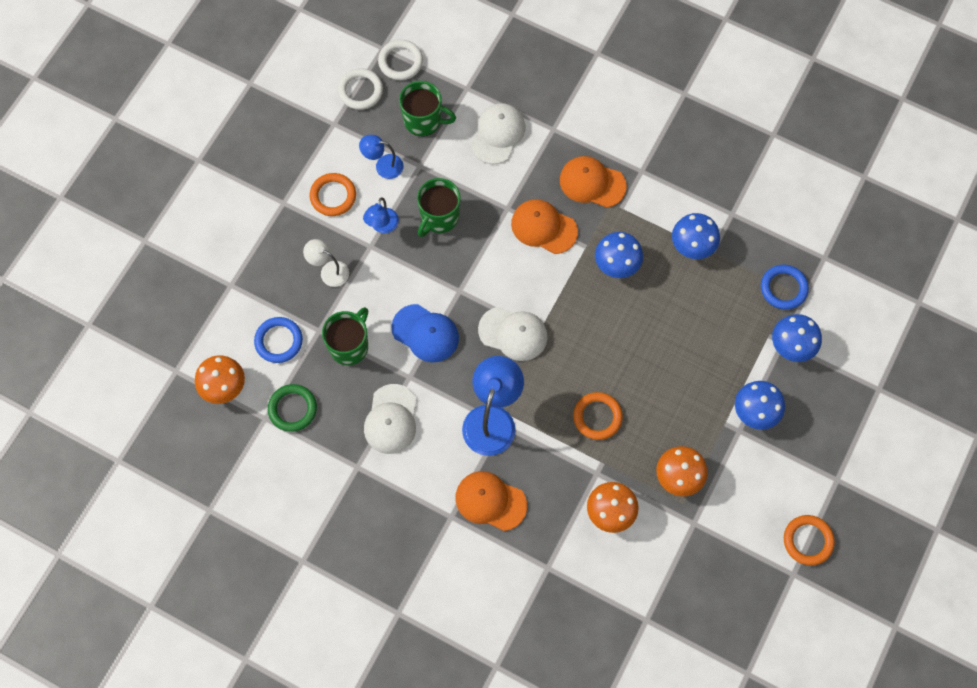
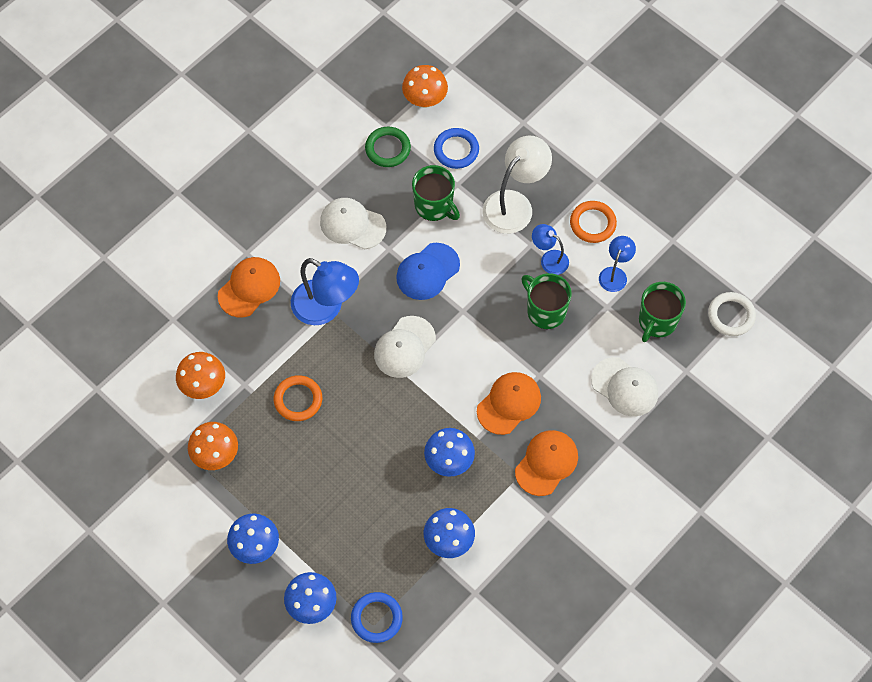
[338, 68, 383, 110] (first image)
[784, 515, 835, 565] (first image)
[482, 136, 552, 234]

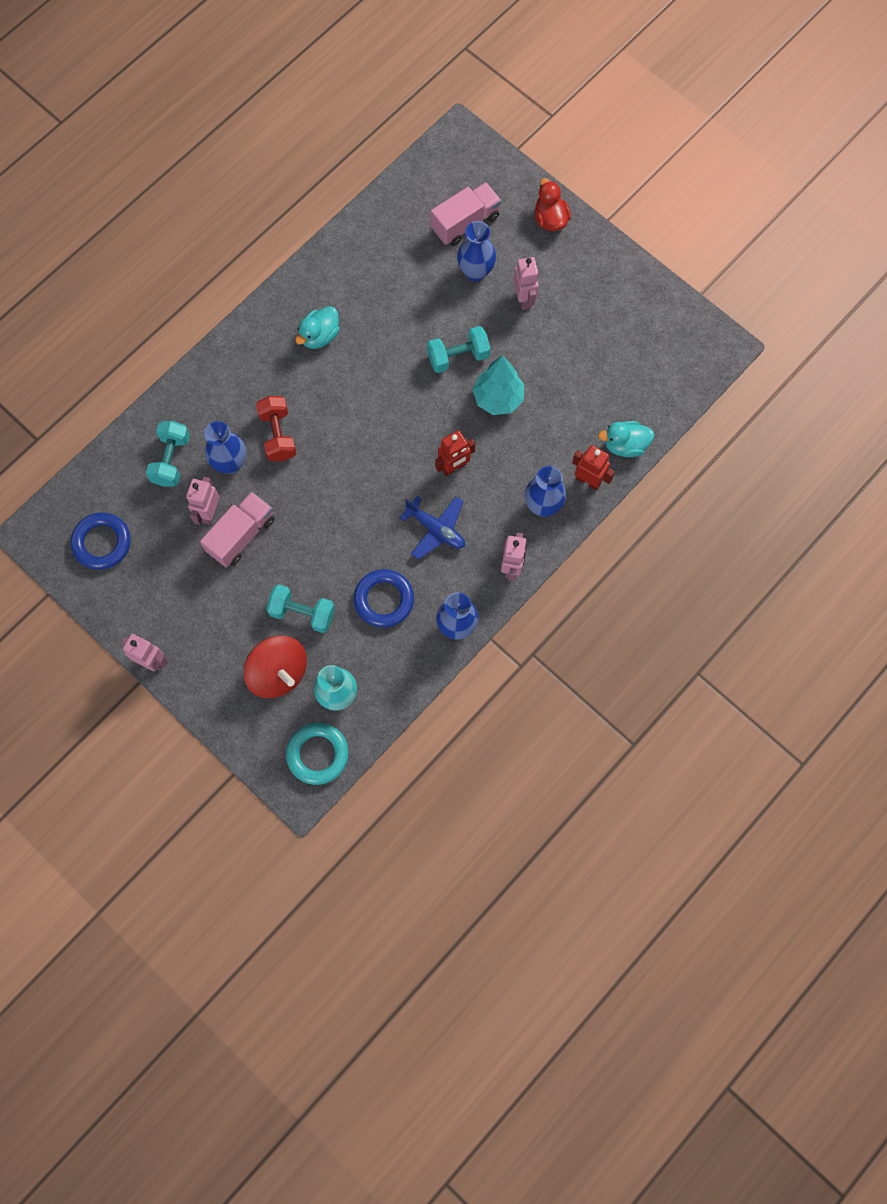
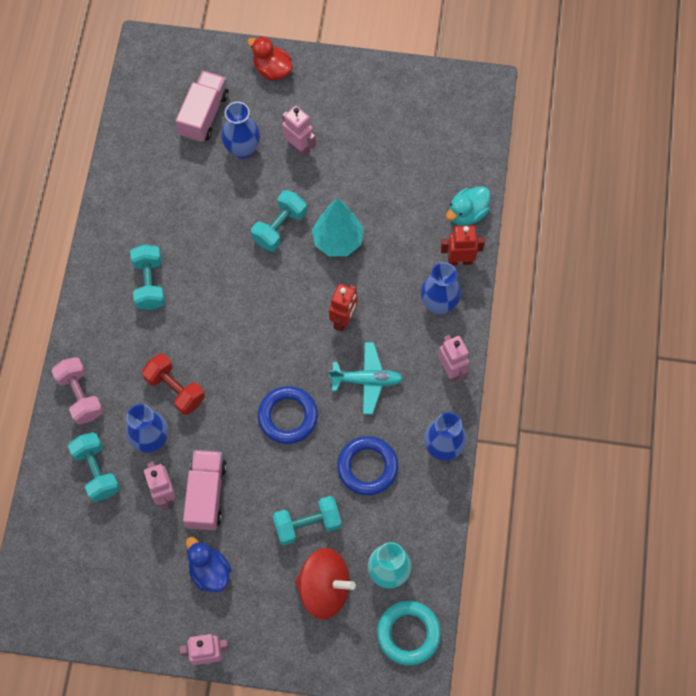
[51, 357, 104, 425]
[186, 537, 231, 592]
[258, 386, 318, 444]
[130, 245, 165, 310]
[329, 342, 403, 415]

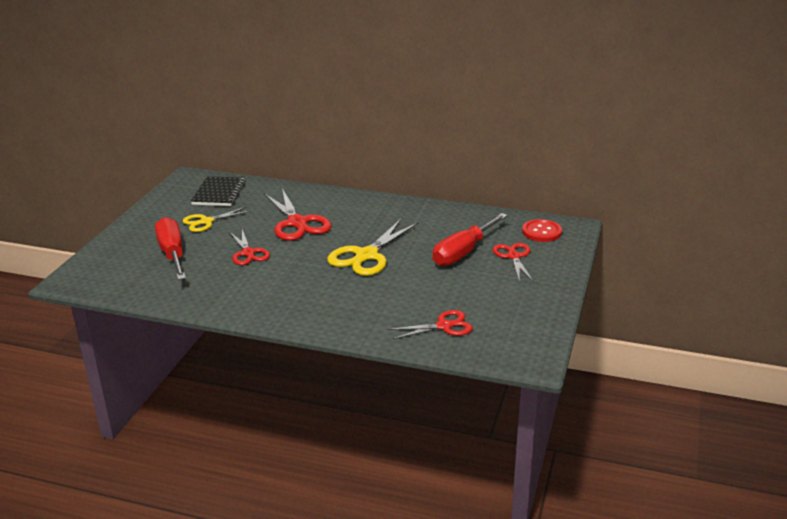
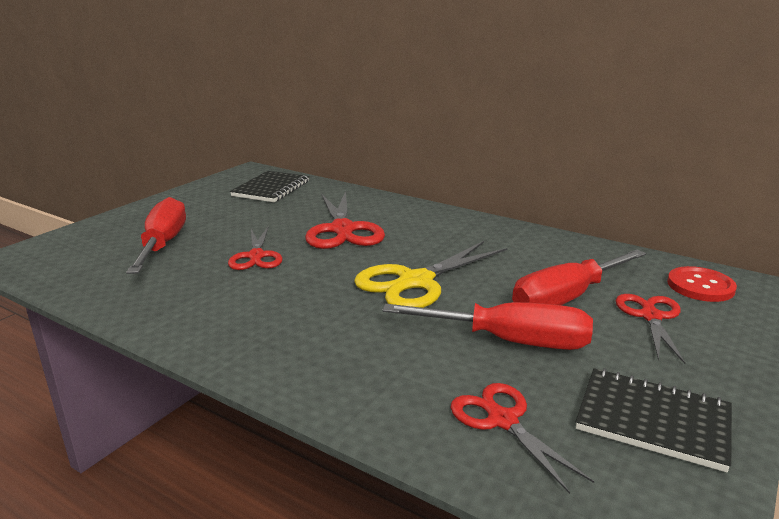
[182, 207, 251, 232] (first image)
[382, 302, 593, 350]
[576, 368, 732, 472]
[450, 383, 594, 494]

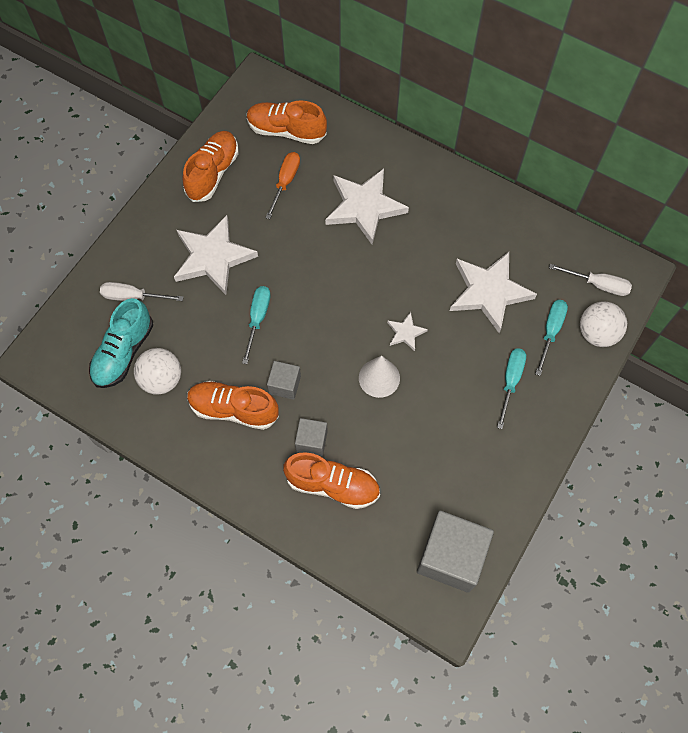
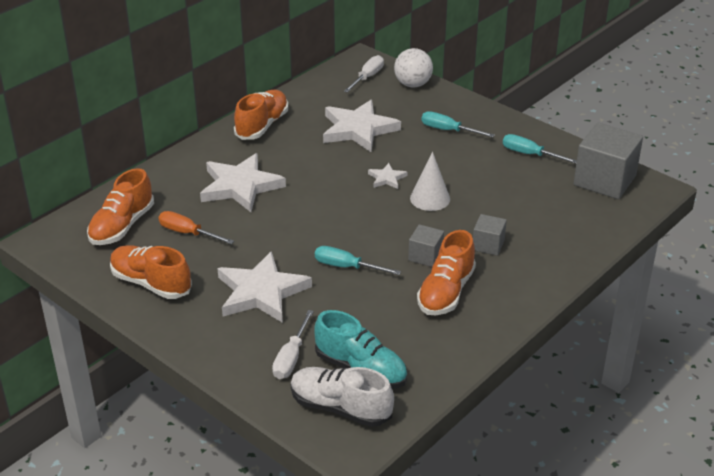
[134, 348, 181, 395] (first image)
[291, 367, 394, 427]
[234, 90, 288, 140]
[503, 134, 577, 164]

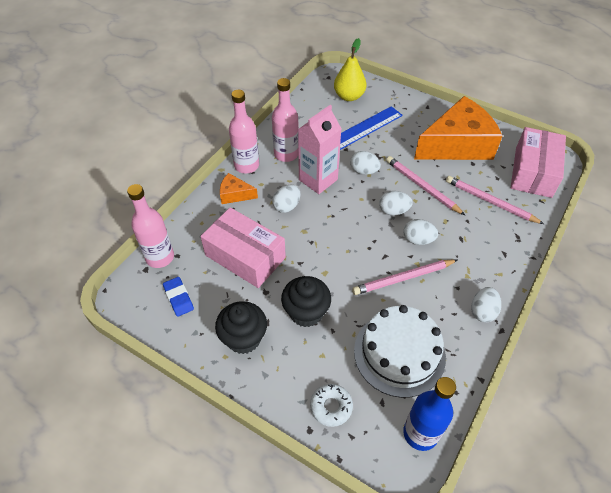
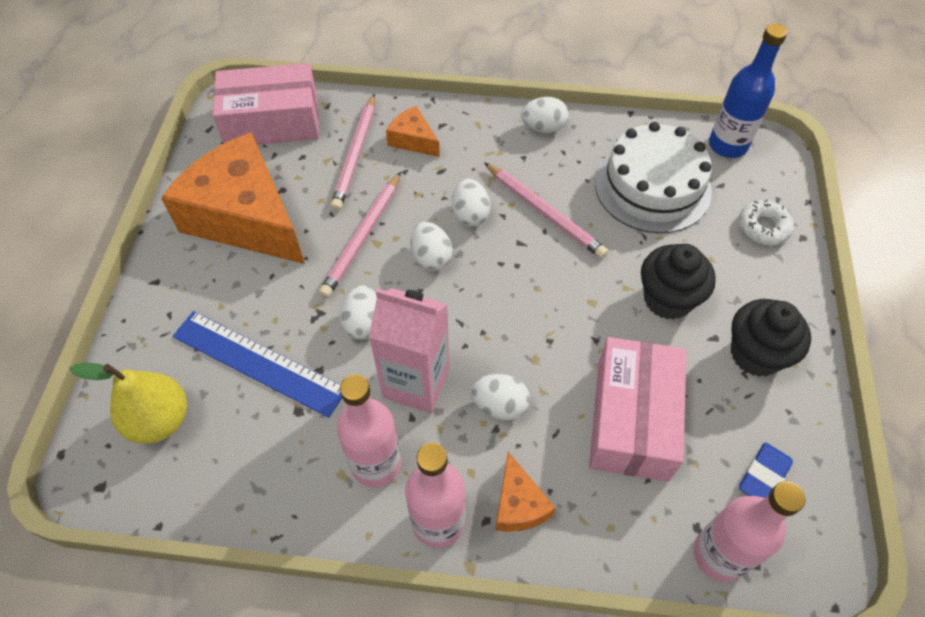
[386, 106, 440, 157]

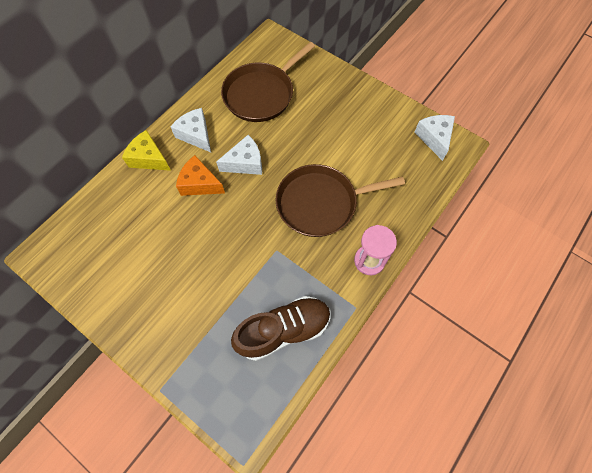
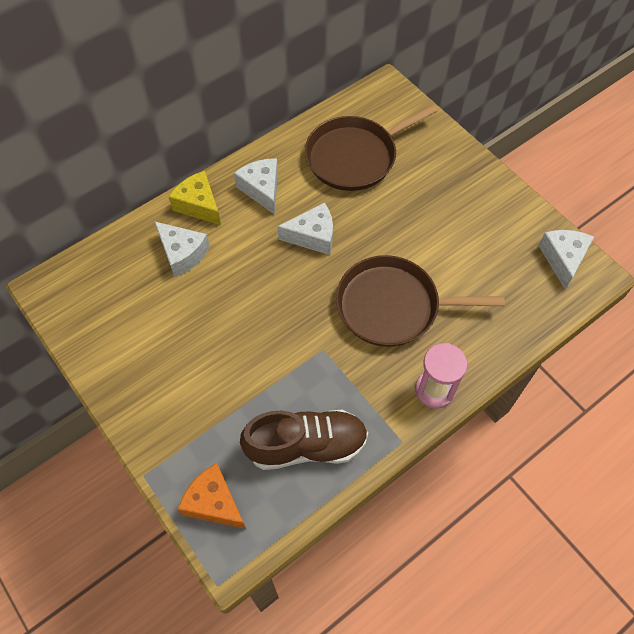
[154, 221, 210, 277]
[178, 463, 246, 529]

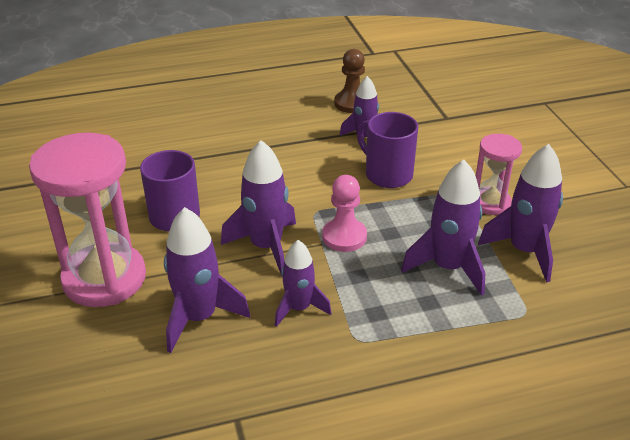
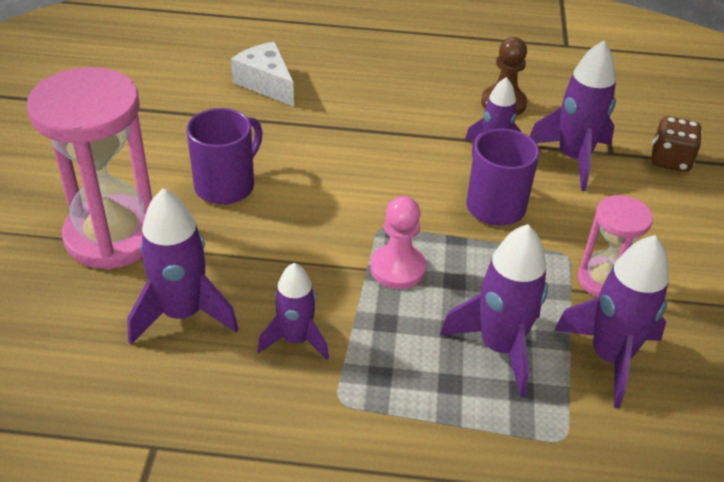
[231, 42, 294, 106]
[652, 116, 702, 172]
[530, 40, 616, 191]

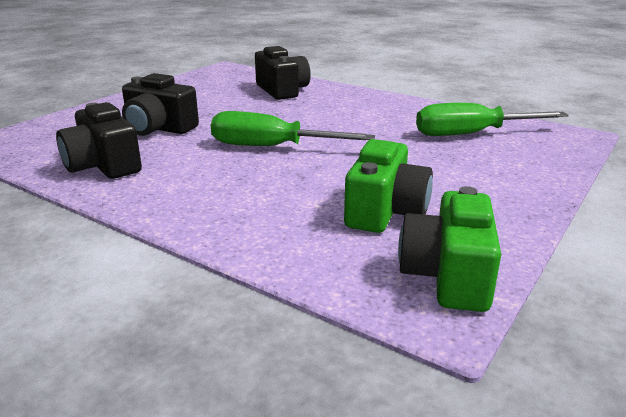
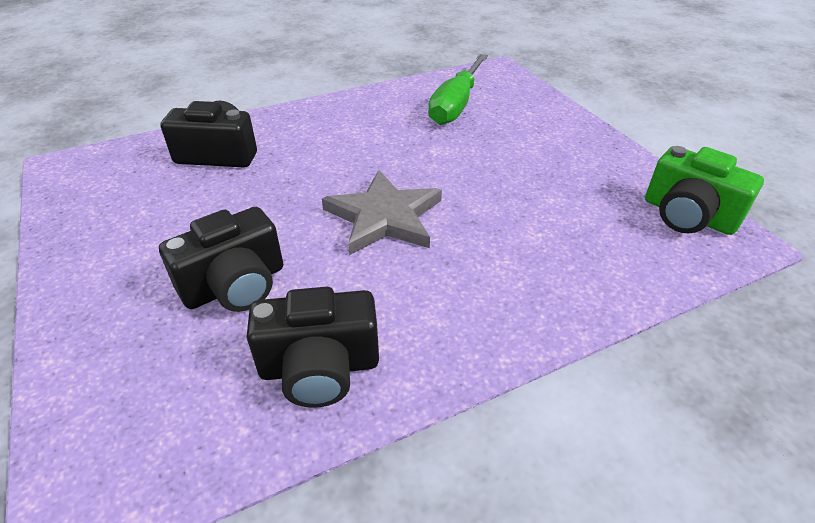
[344, 139, 433, 233] (first image)
[322, 170, 442, 255]

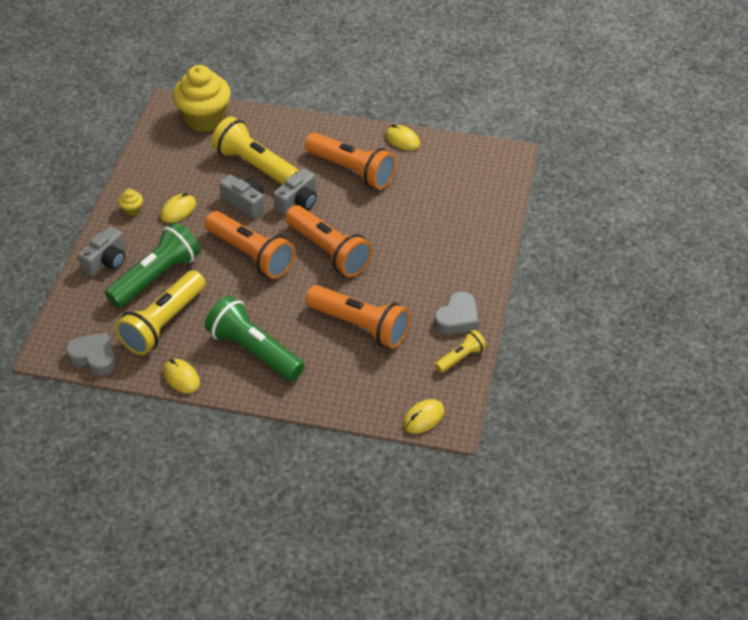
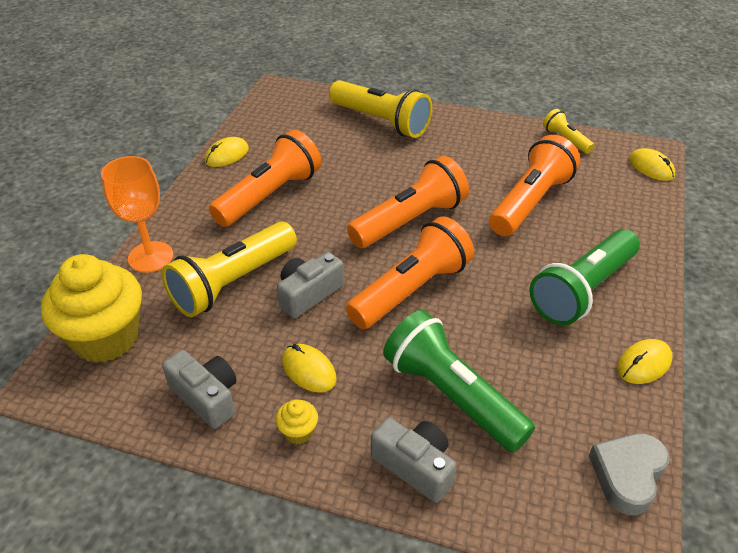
[434, 291, 479, 335] (first image)
[101, 156, 173, 273]
[329, 80, 432, 138]
[162, 350, 237, 429]

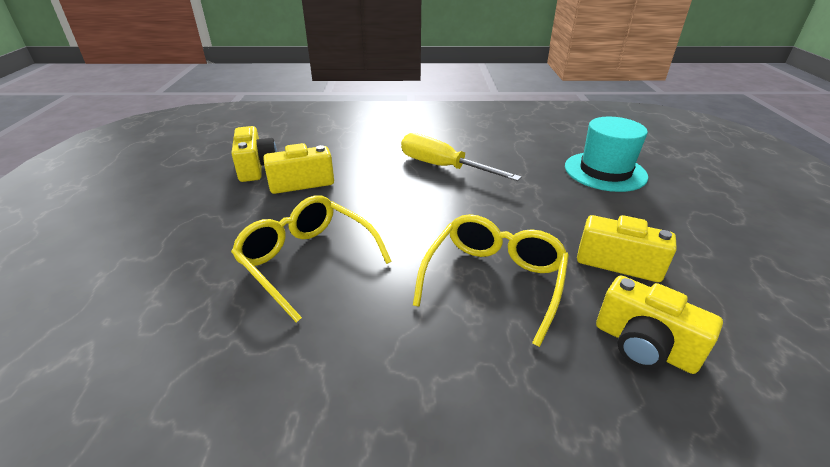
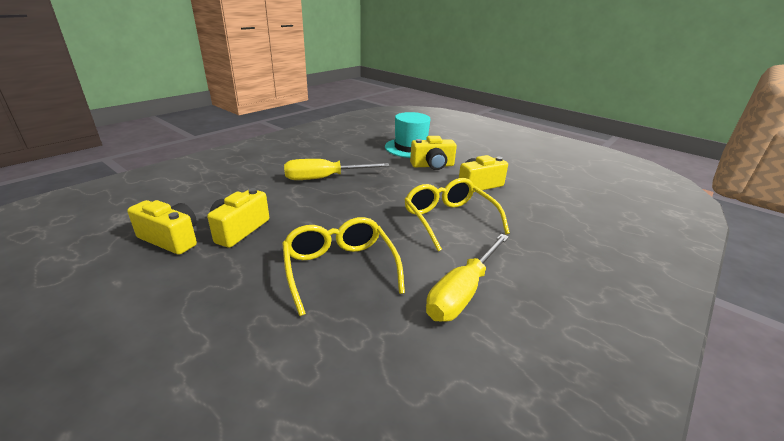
[426, 234, 509, 322]
[410, 136, 457, 170]
[282, 217, 405, 316]

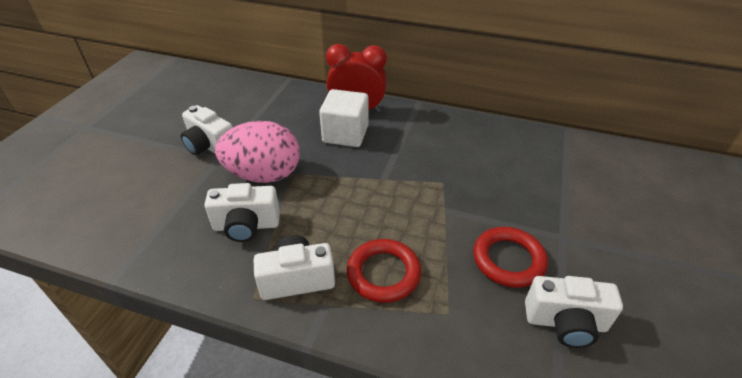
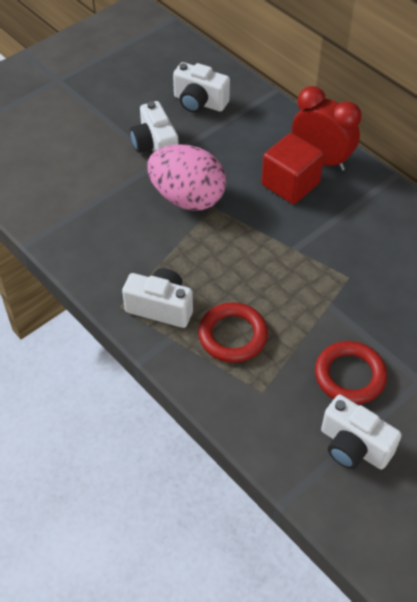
[173, 62, 230, 113]
[262, 133, 324, 204]

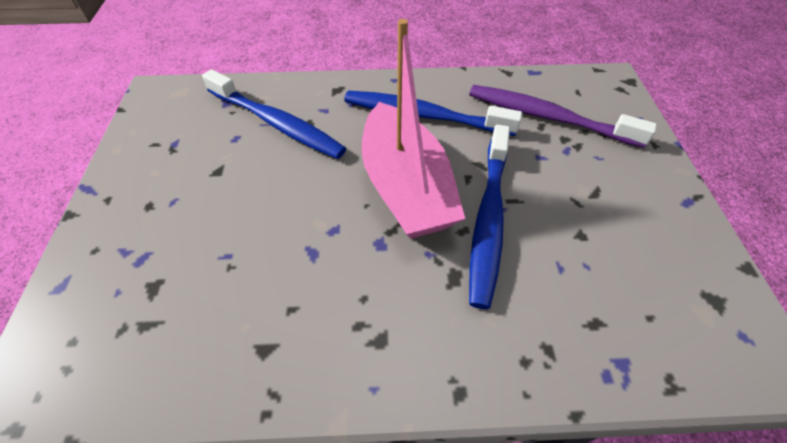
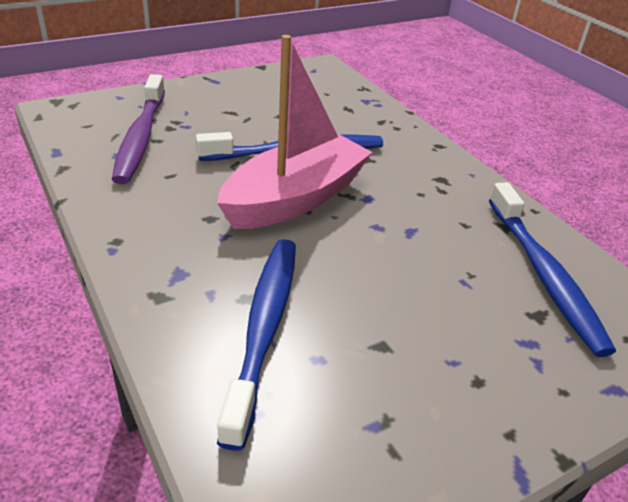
[489, 182, 616, 357]

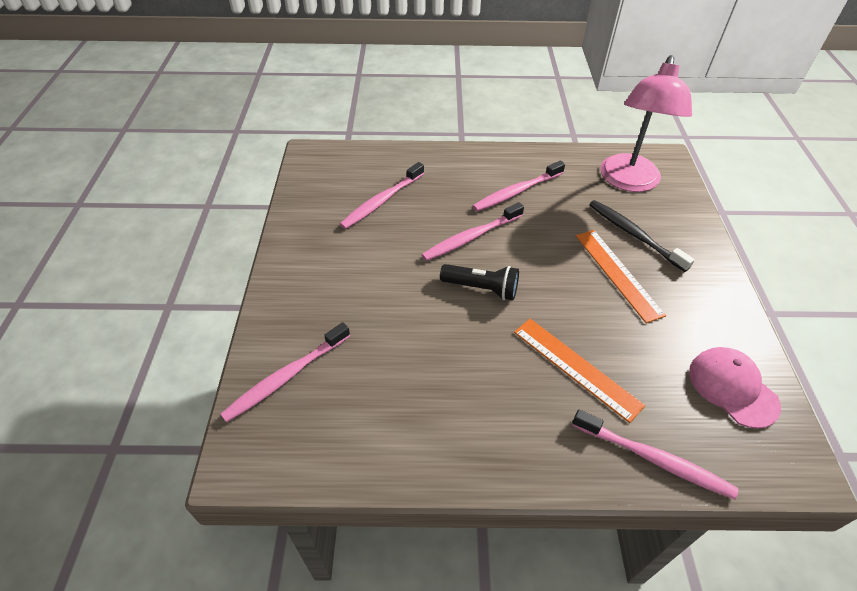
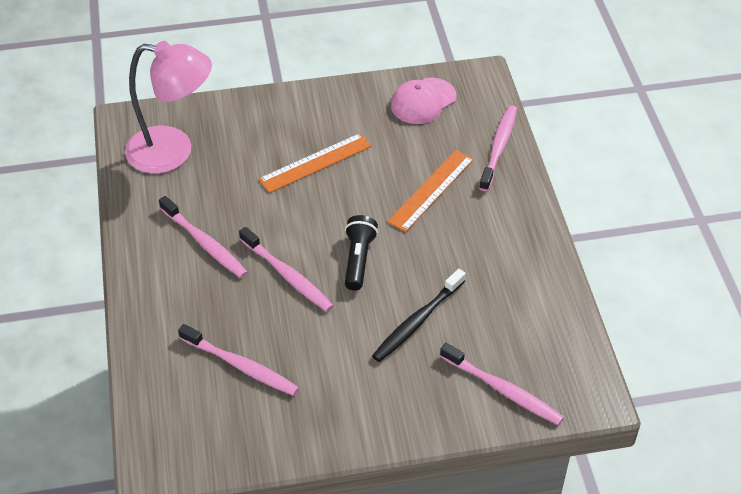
[372, 269, 466, 362]

